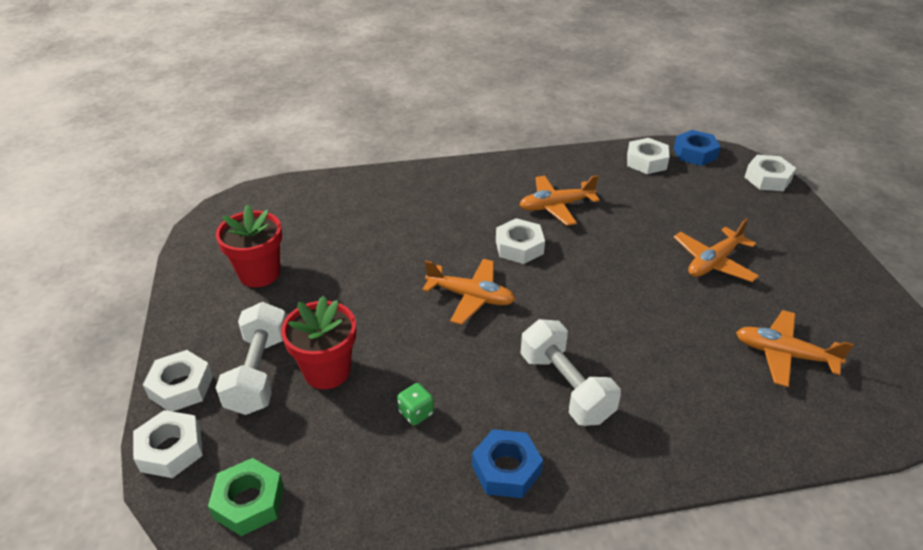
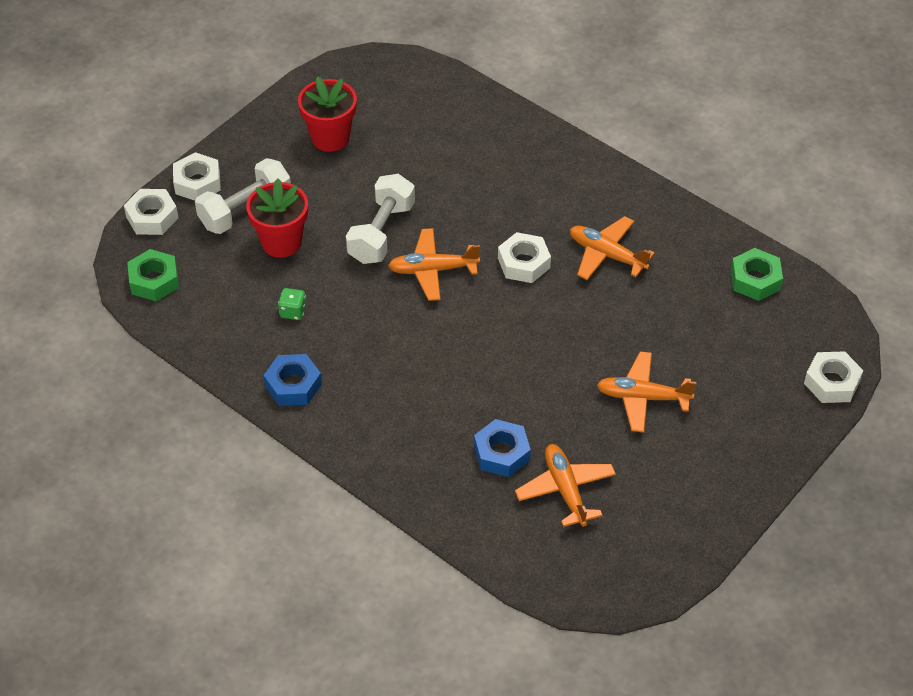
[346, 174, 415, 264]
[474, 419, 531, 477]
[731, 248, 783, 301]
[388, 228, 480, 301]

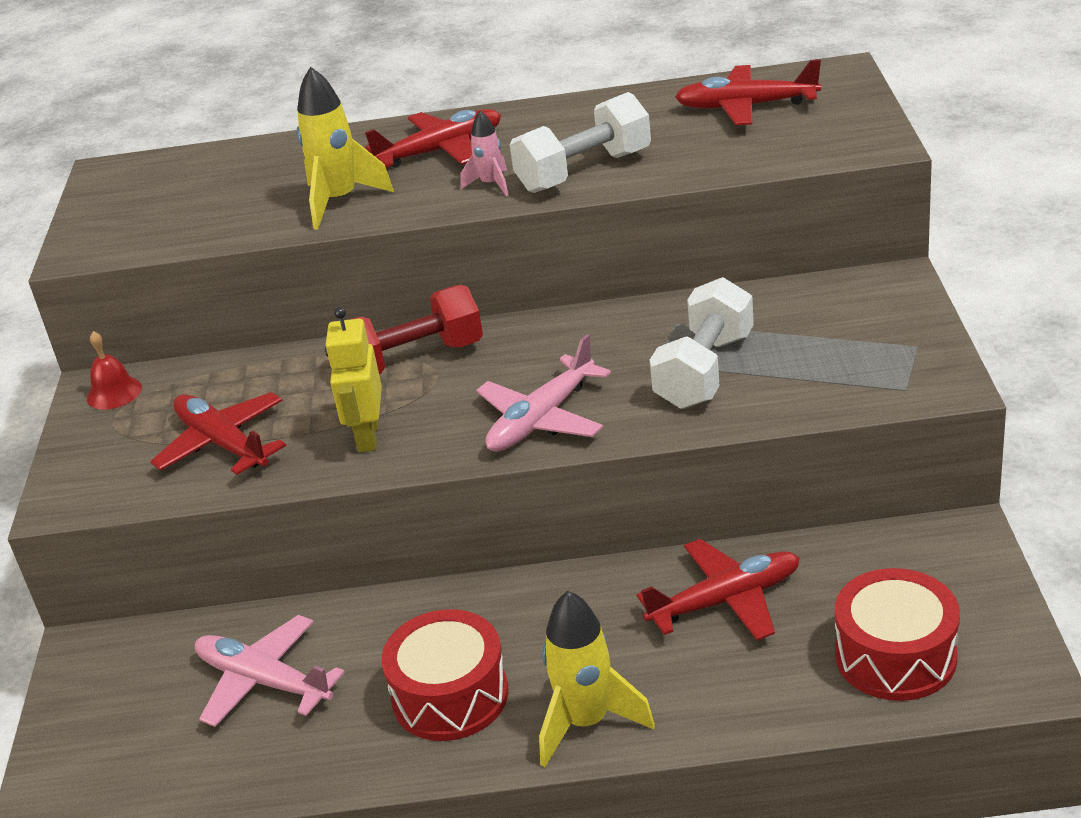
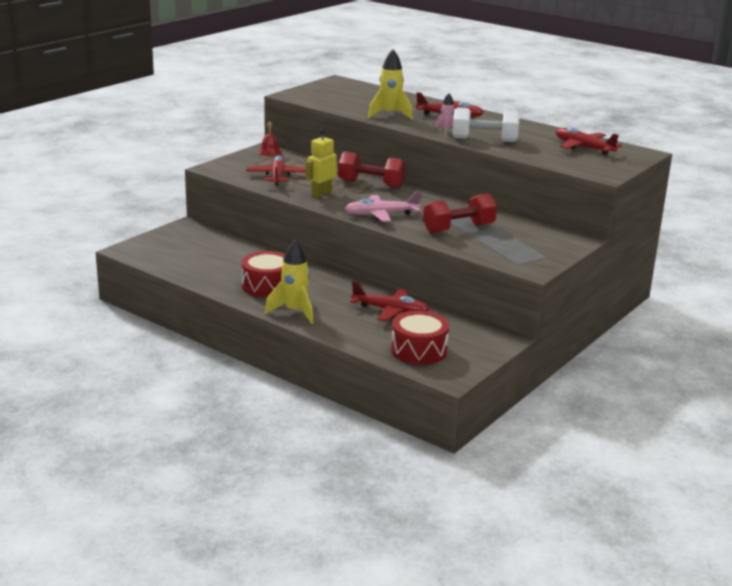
[195, 615, 345, 727] (first image)
[423, 193, 497, 233]

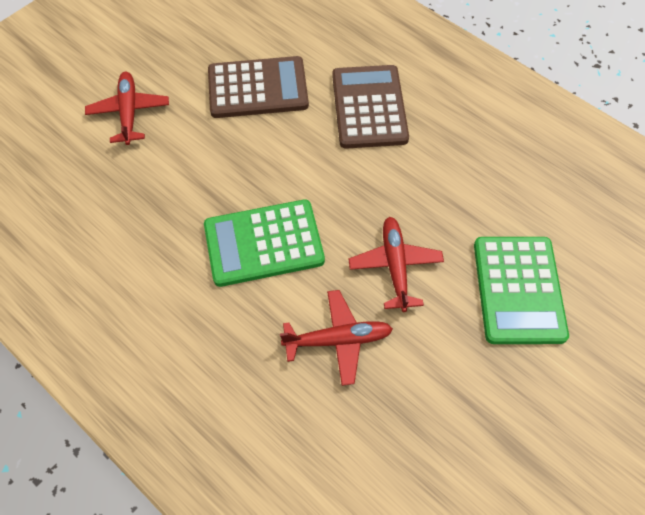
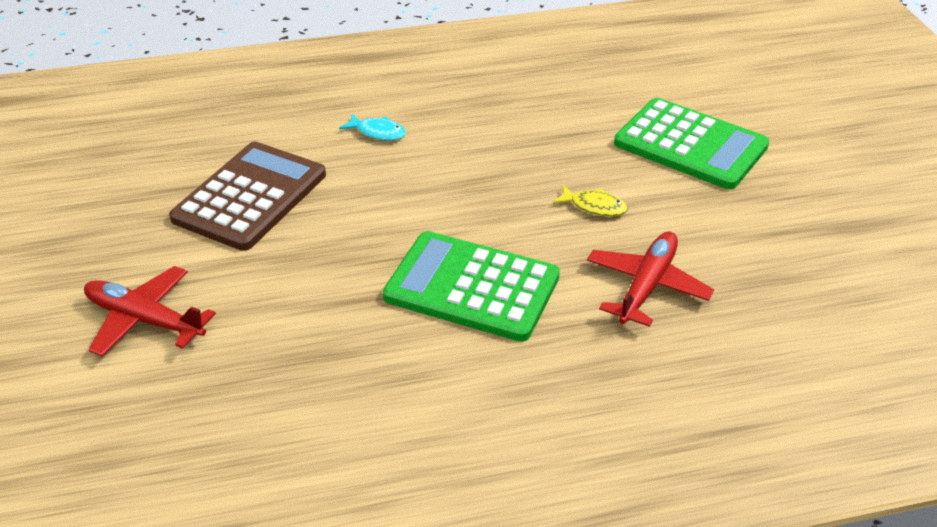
[339, 113, 406, 141]
[553, 185, 628, 217]
[383, 231, 560, 342]

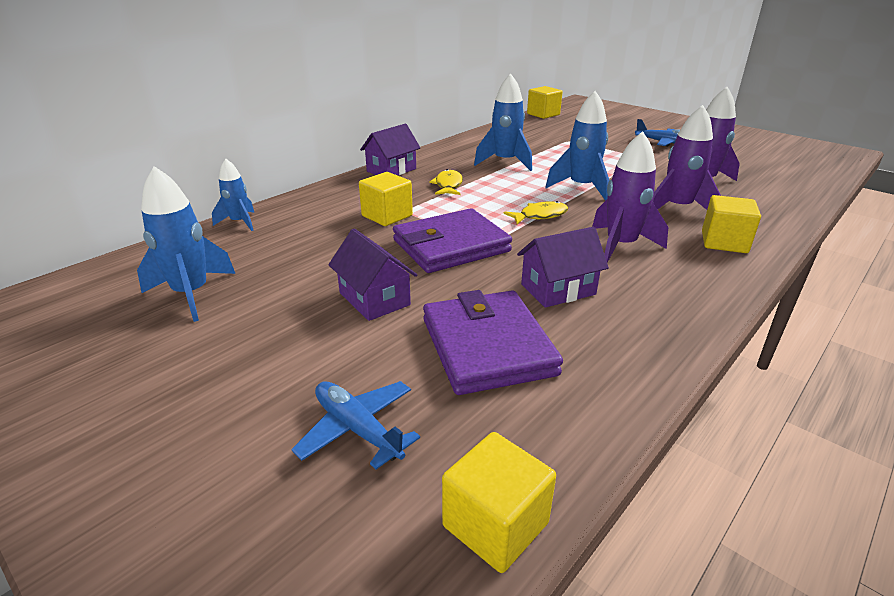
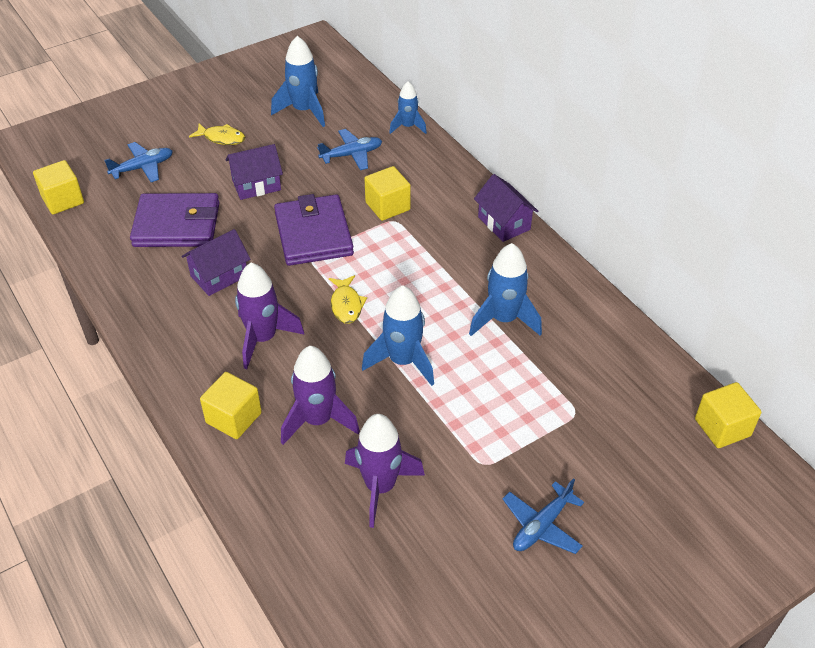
[317, 129, 382, 170]
[189, 123, 245, 145]
[182, 229, 250, 296]

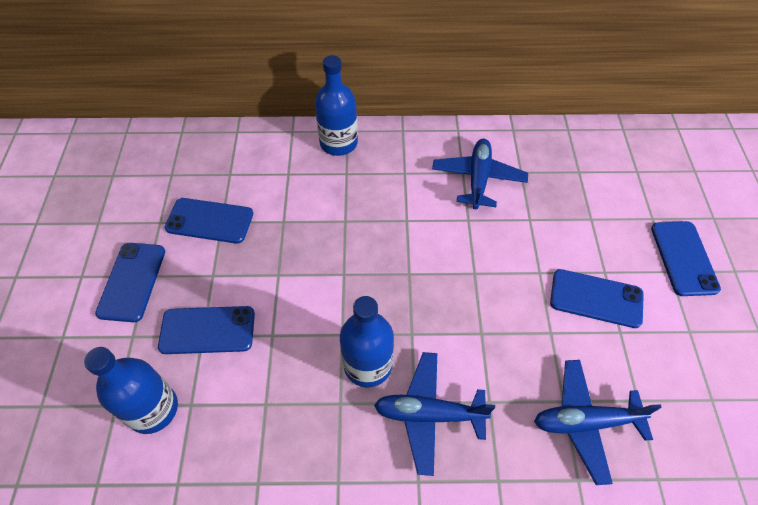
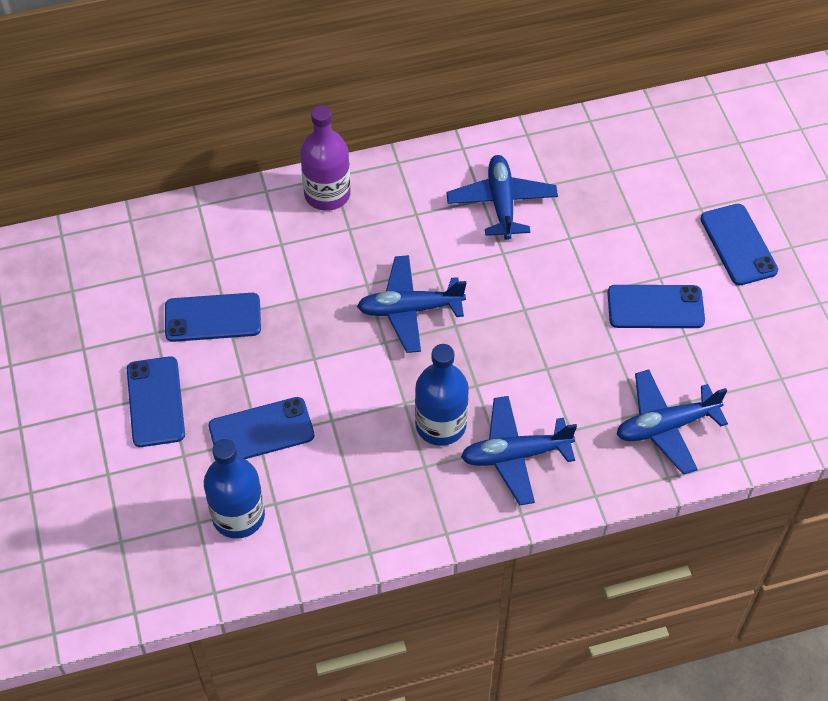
[357, 255, 466, 353]
[300, 105, 351, 211]

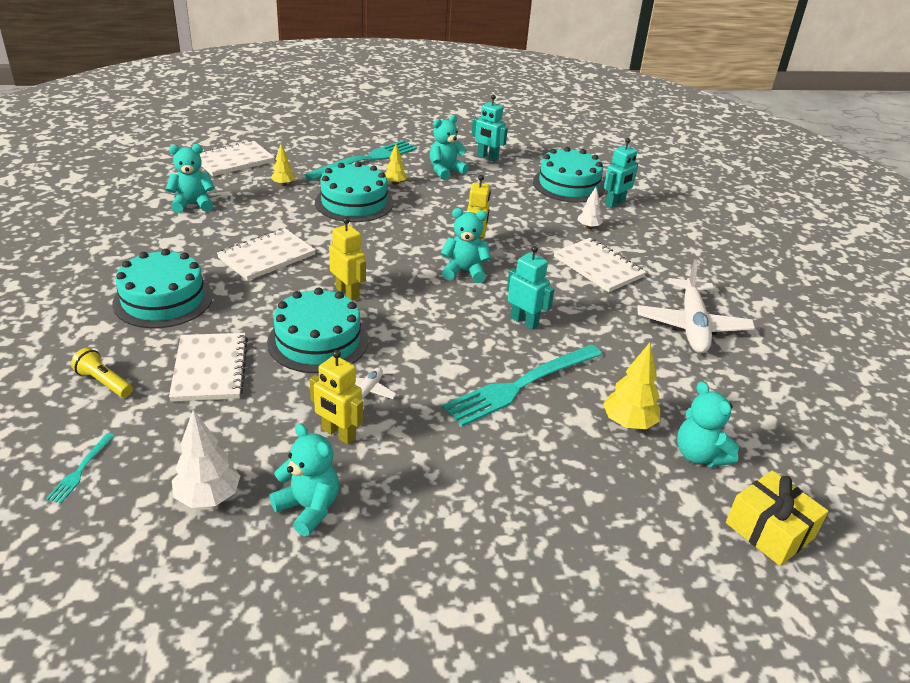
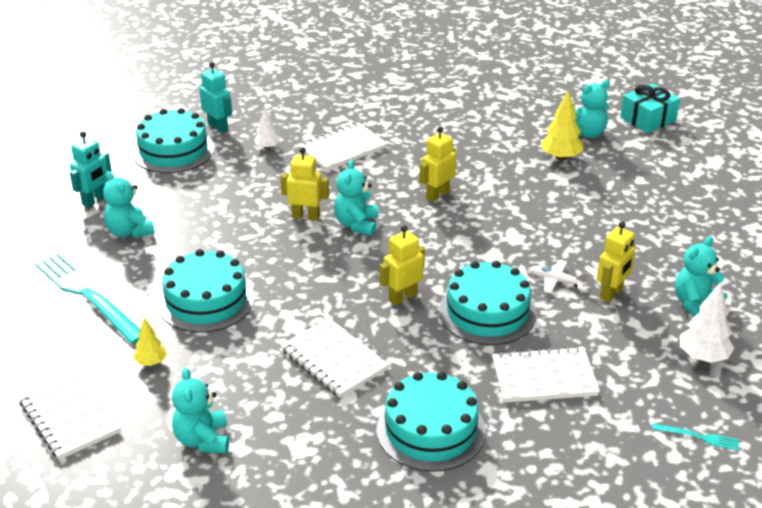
[71, 348, 133, 398] (first image)
[384, 144, 407, 185] (first image)
[442, 344, 602, 427] (first image)
[637, 259, 755, 353] (first image)
[420, 126, 456, 202]
[620, 83, 680, 133]

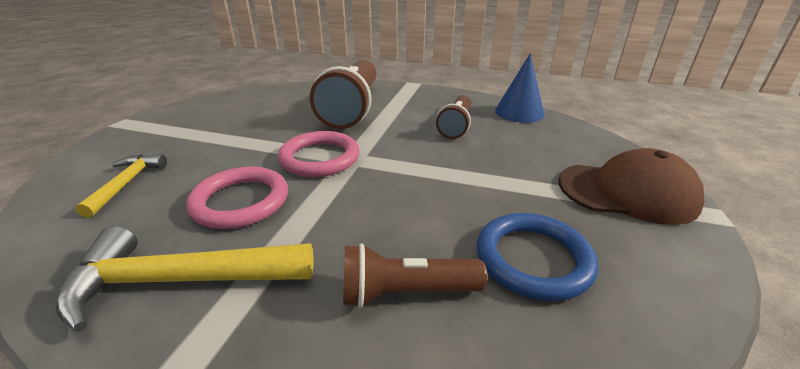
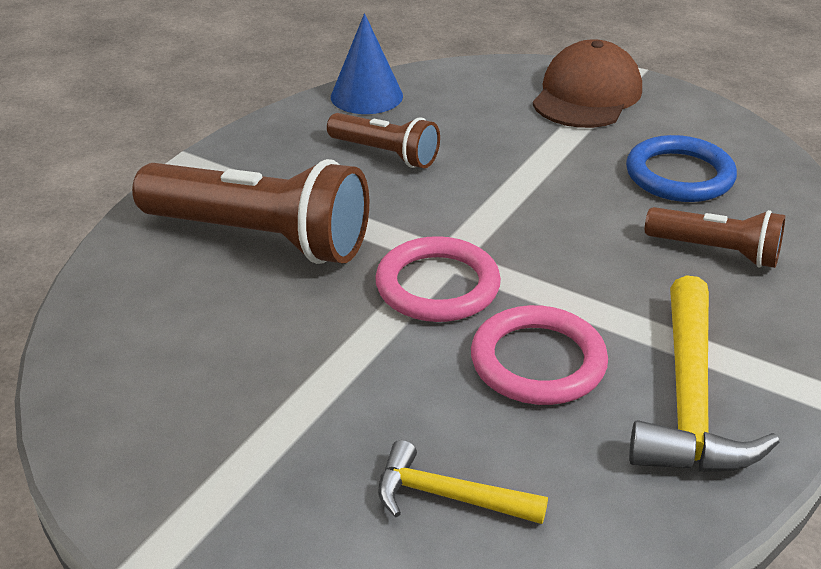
[645, 207, 785, 268]

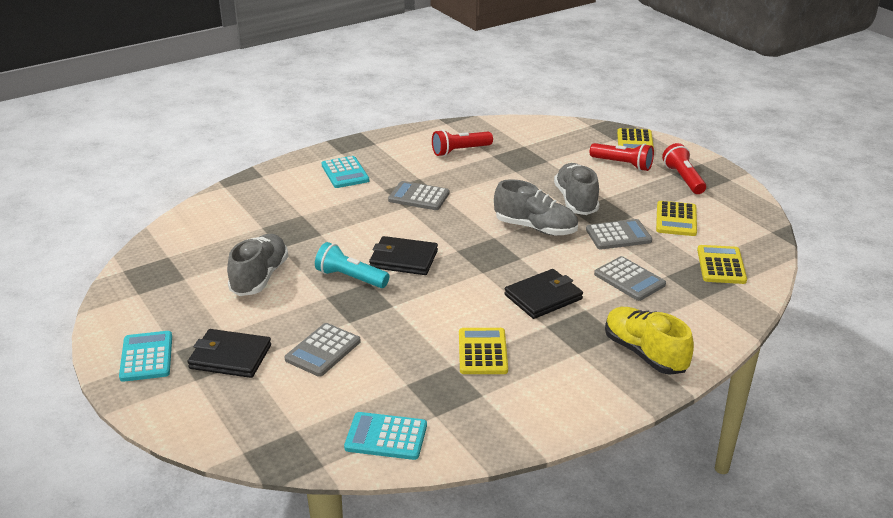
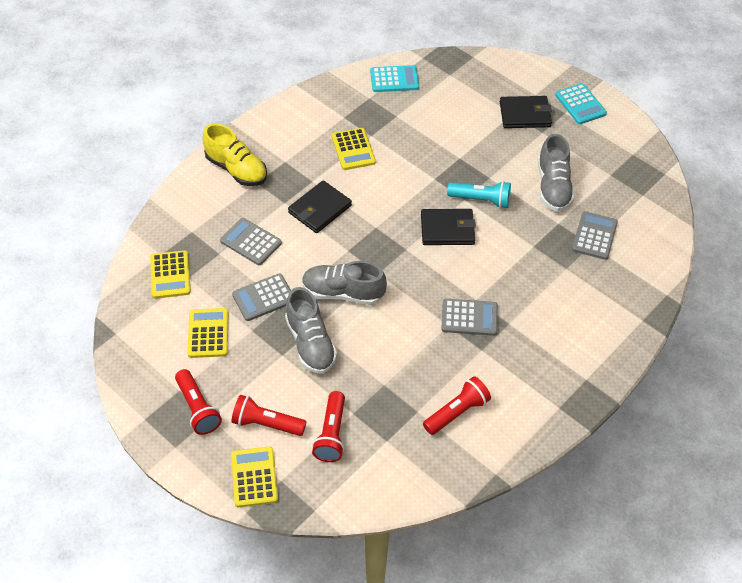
[322, 156, 369, 188] (first image)
[312, 391, 345, 462]
[572, 211, 618, 260]

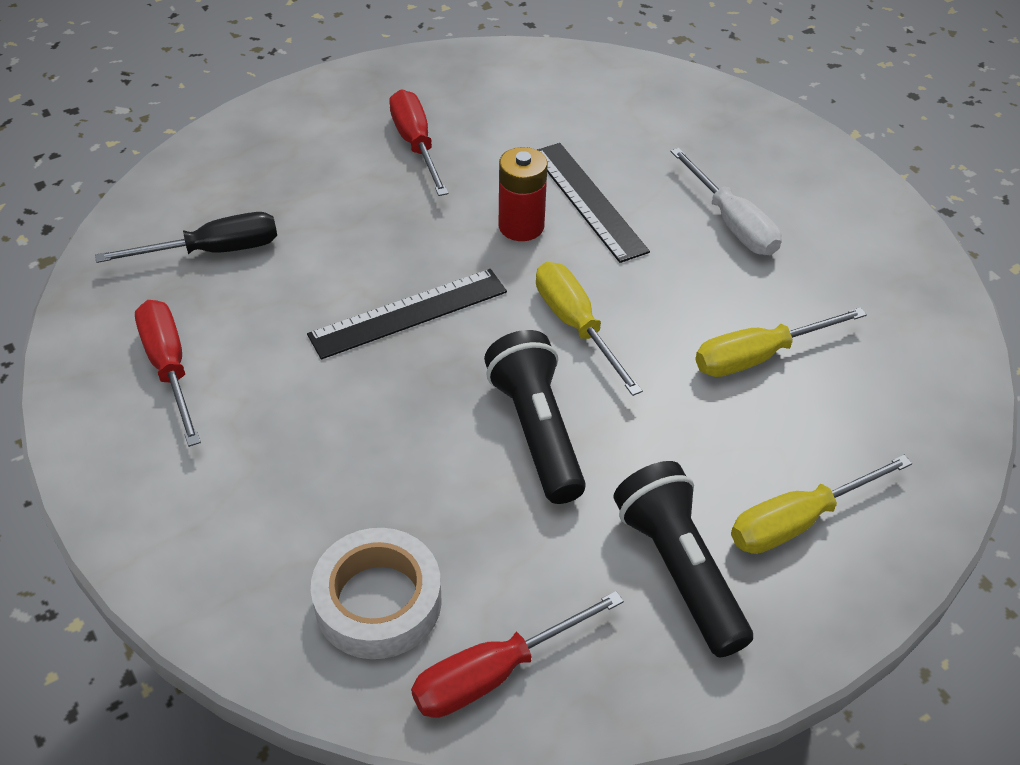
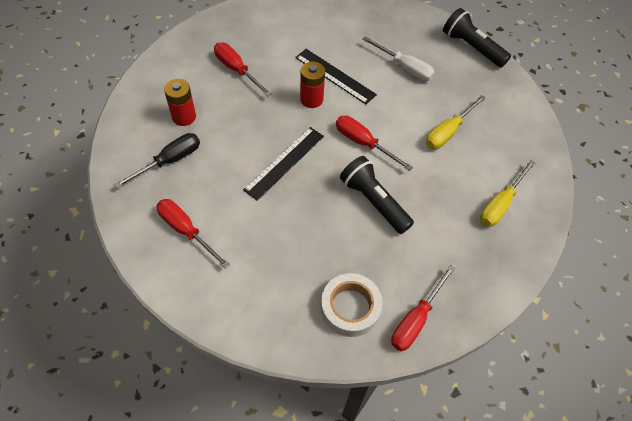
[164, 79, 196, 126]
[443, 8, 511, 68]
[336, 115, 413, 171]

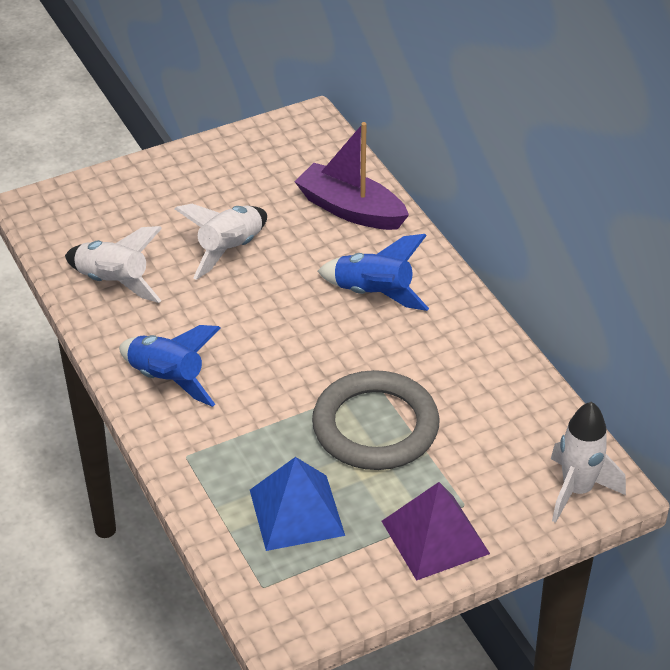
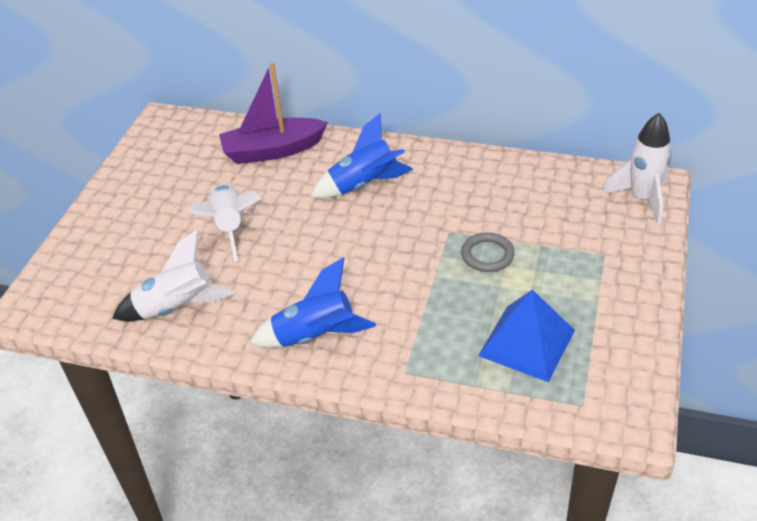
[382, 482, 490, 581] (first image)
[461, 232, 515, 272]

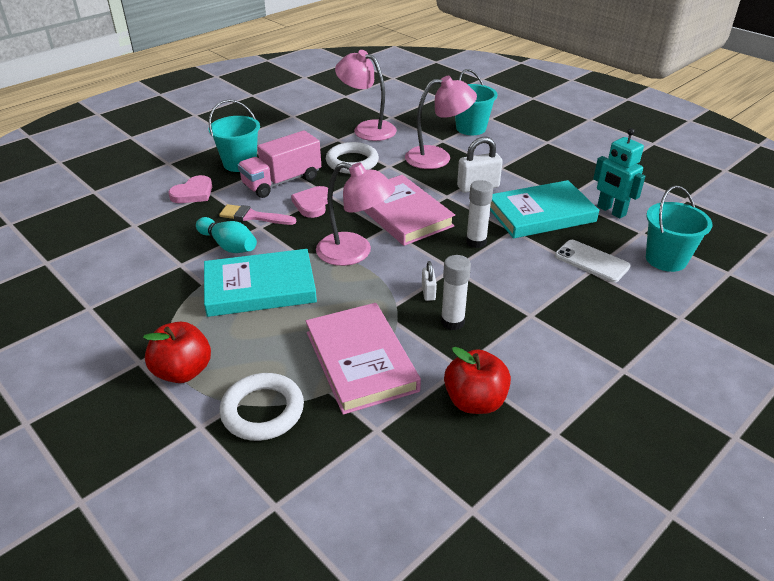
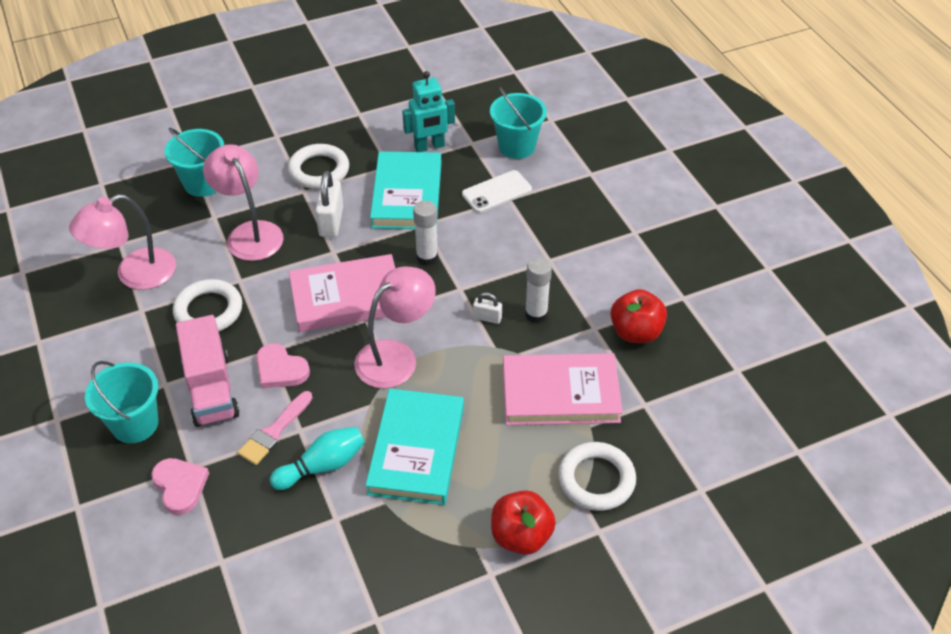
[288, 144, 349, 189]
[203, 144, 284, 261]

